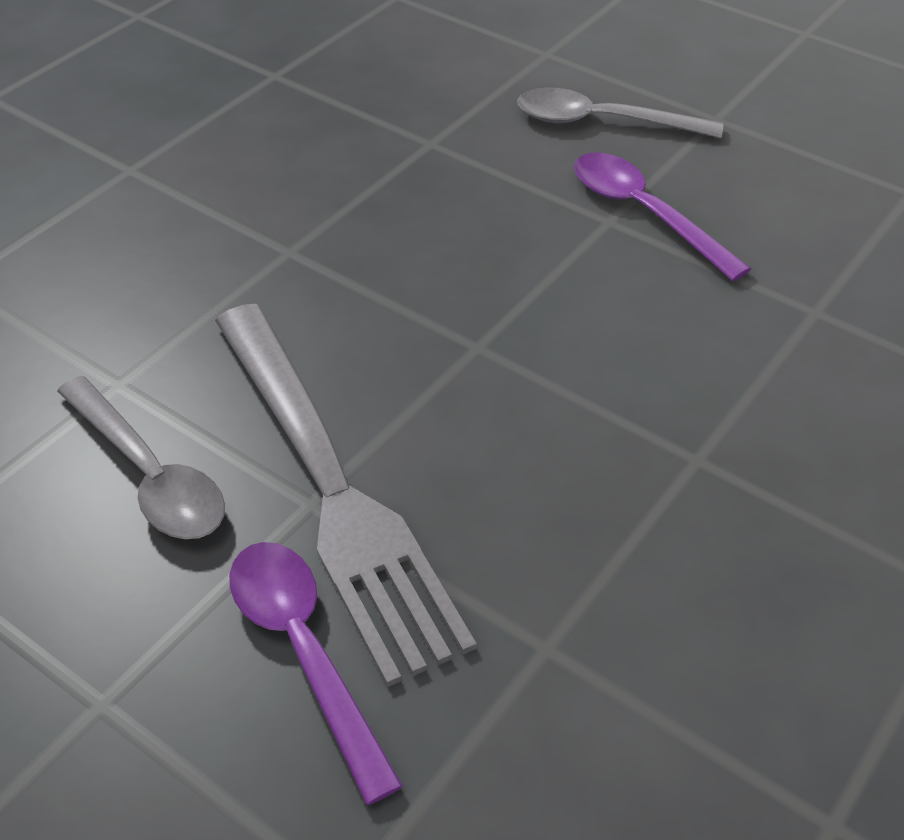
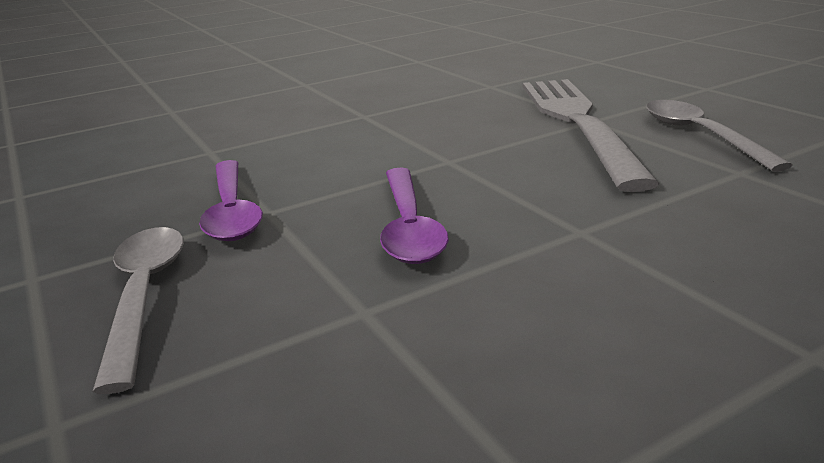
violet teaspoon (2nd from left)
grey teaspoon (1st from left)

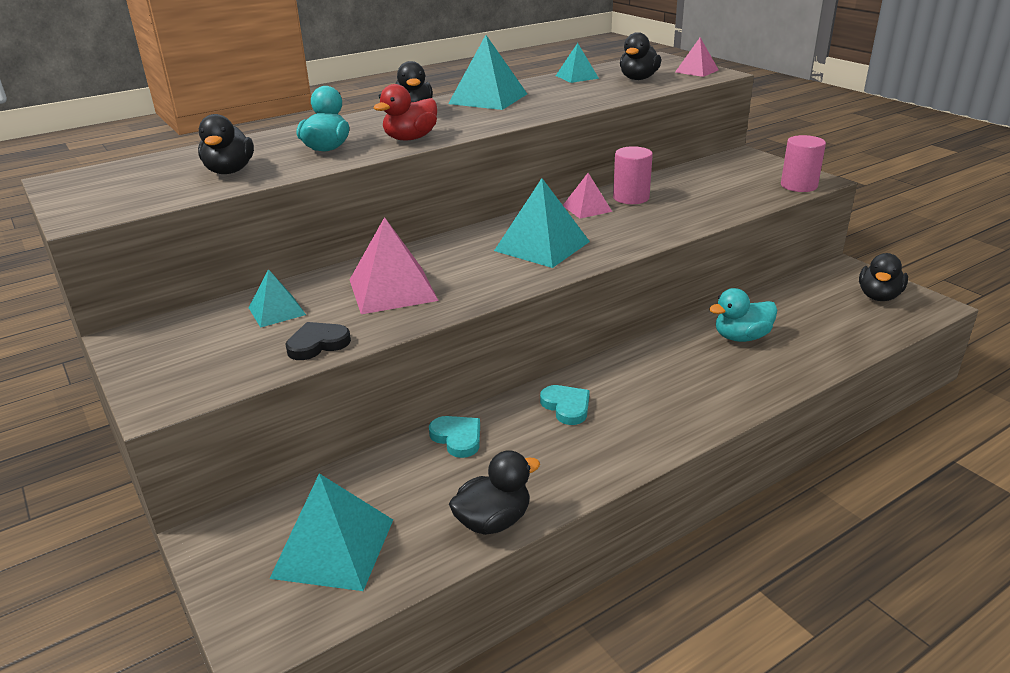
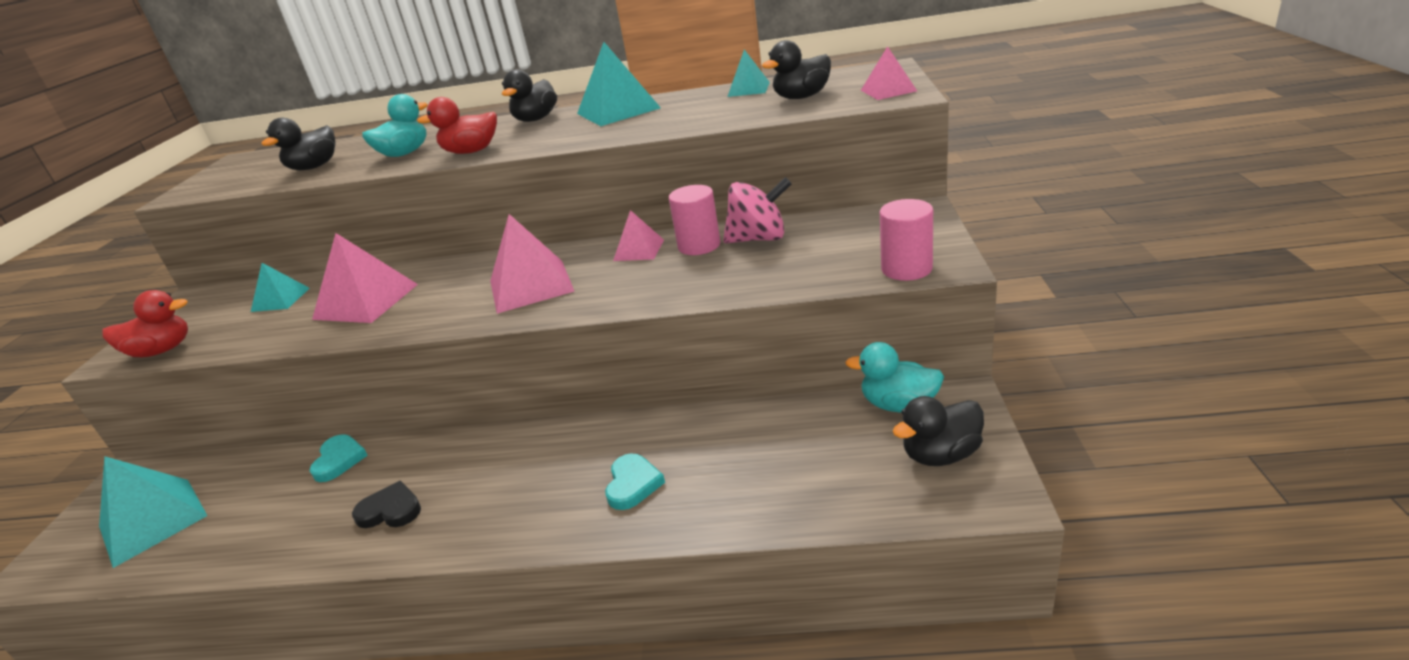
ebony duck (3rd from left in the first image)
scarlet duck (1st from left)
rose-pink whirligig
ebony heart
turquoise heart (2nd from left)
turquoise duck (2nd from left)
rose-pink solid pyramid (2nd from left)

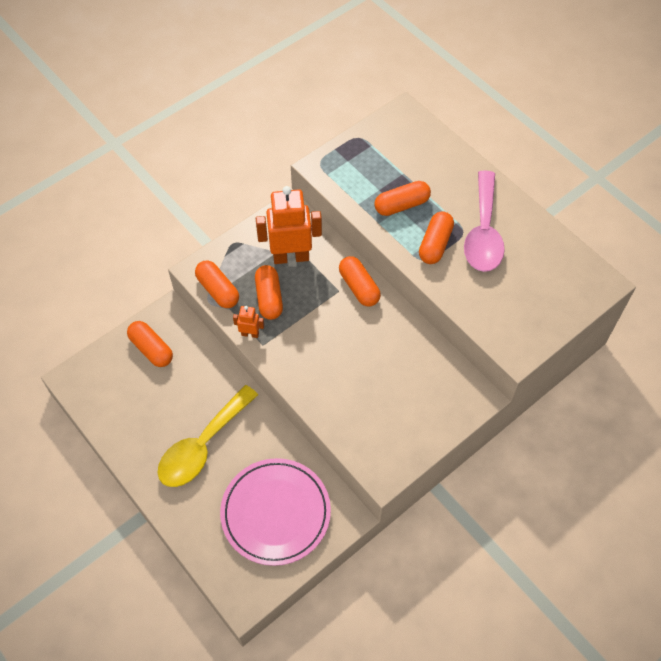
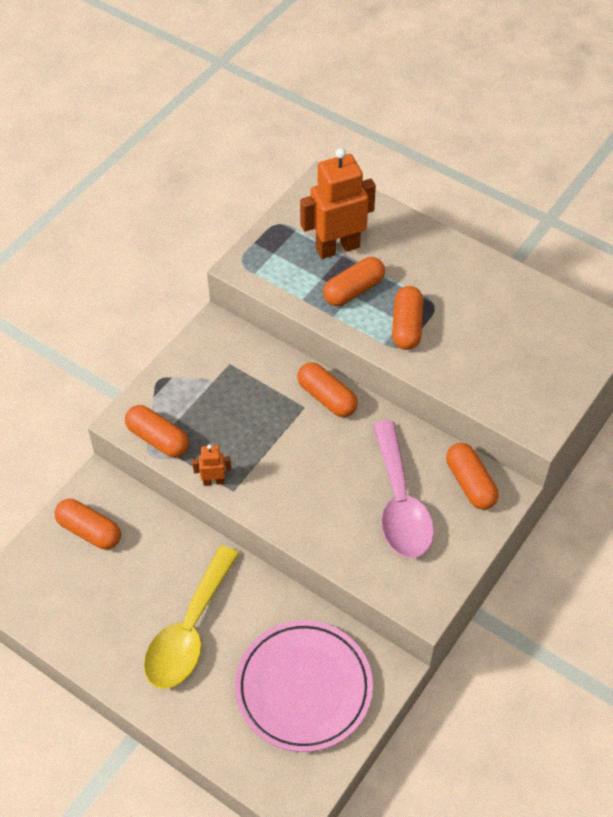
orange-coloured pill shape (6th from left)
orange-coloured robot (2nd from left)
rose-pink teaspoon

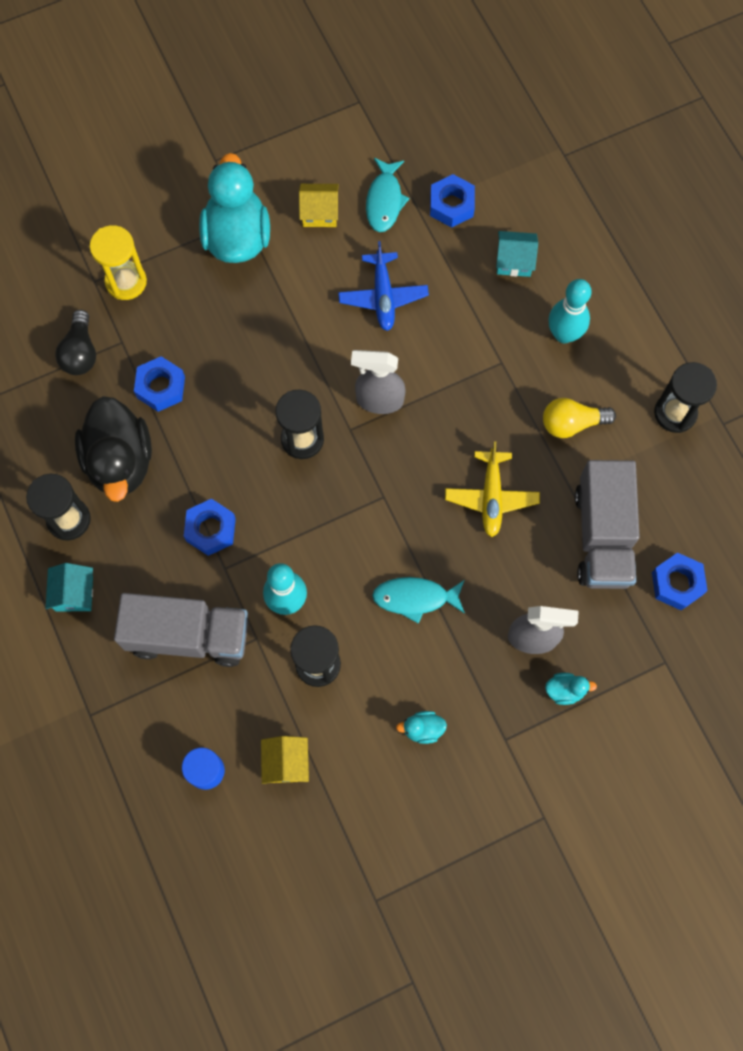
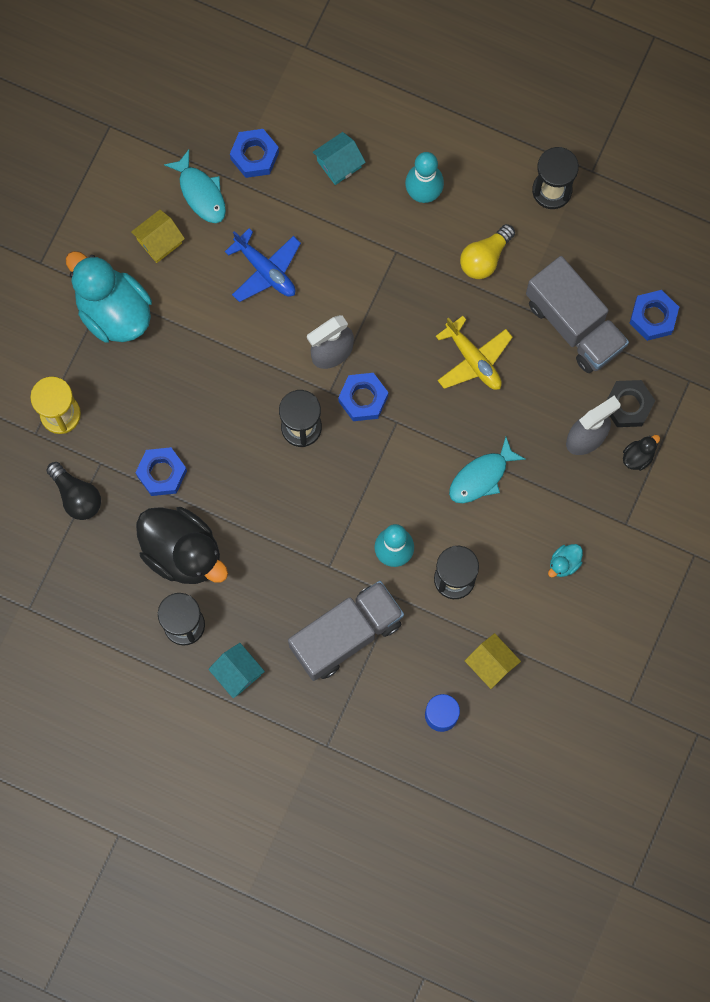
ebony nut
blue nut (3rd from left)
ebony duck (2nd from left)

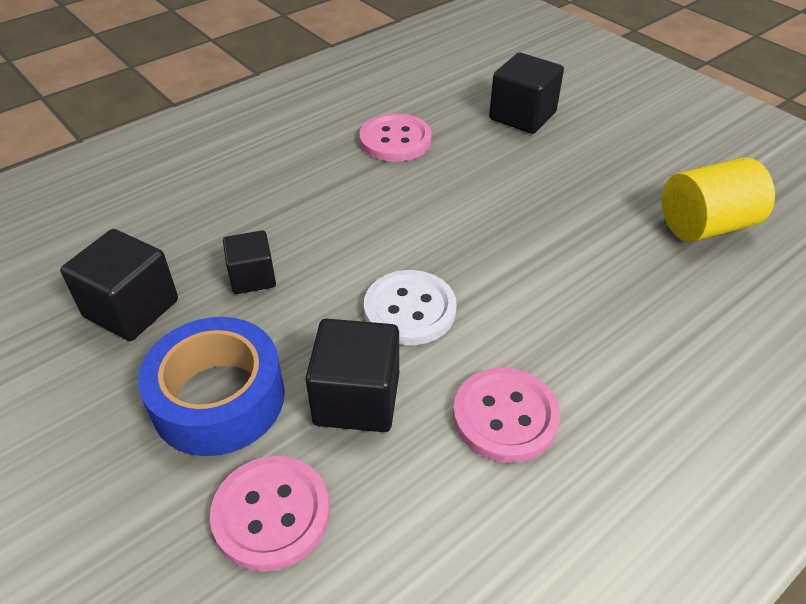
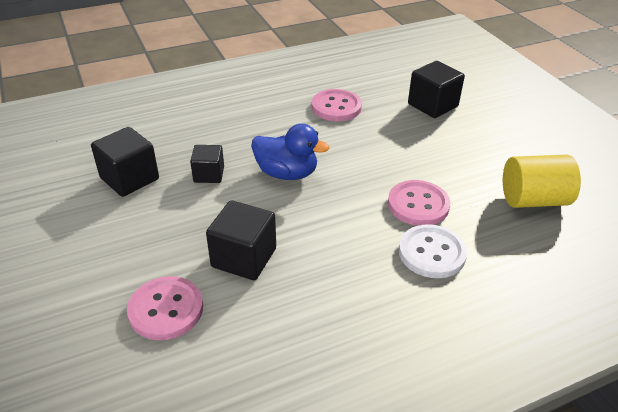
blue tape
blue duck
pure white shirt button
rose-pink shirt button (3rd from left)

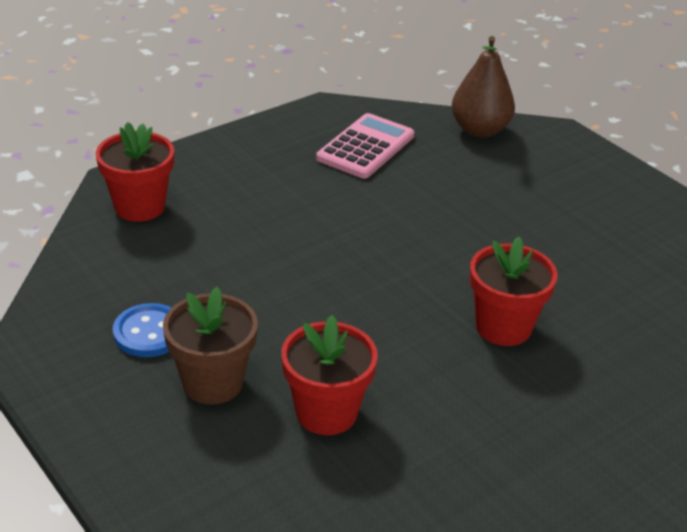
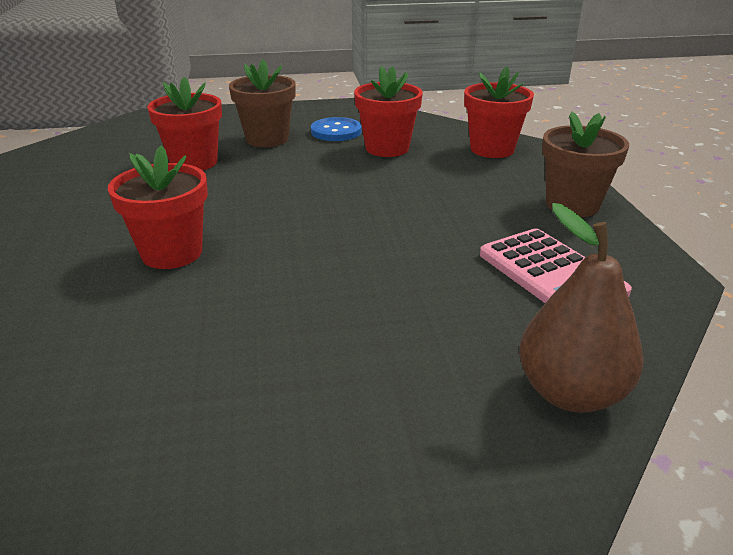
scarlet plant pot (3rd from left)
brown plant pot (2nd from left)

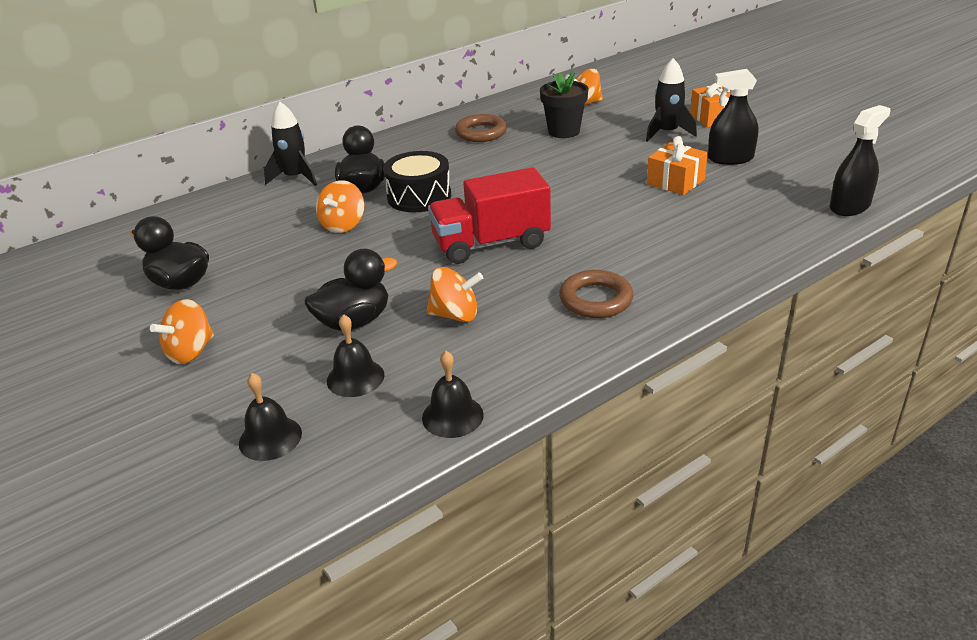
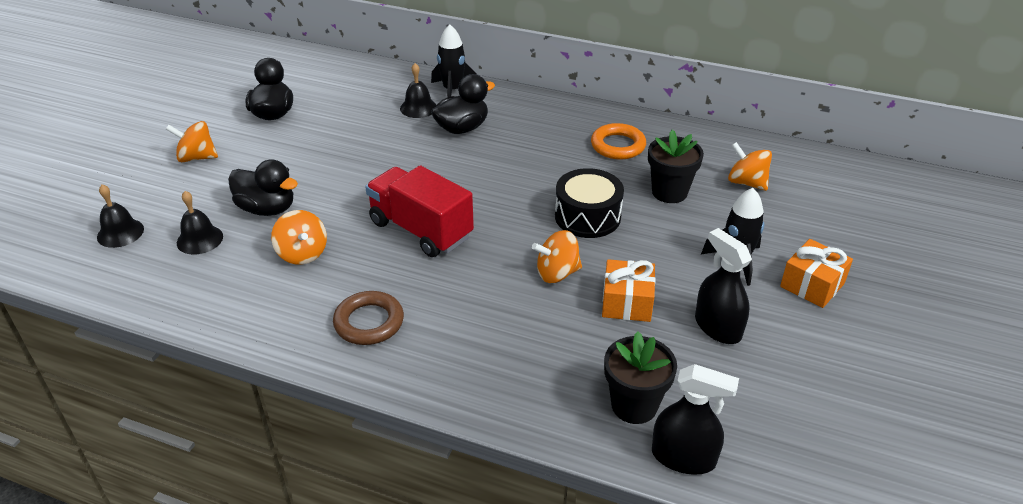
ebony plant pot (1st from left)
orange-coloured whirligig (3rd from left)
ebony snare drum
ebony bell (3rd from left)
orange-coloured ring

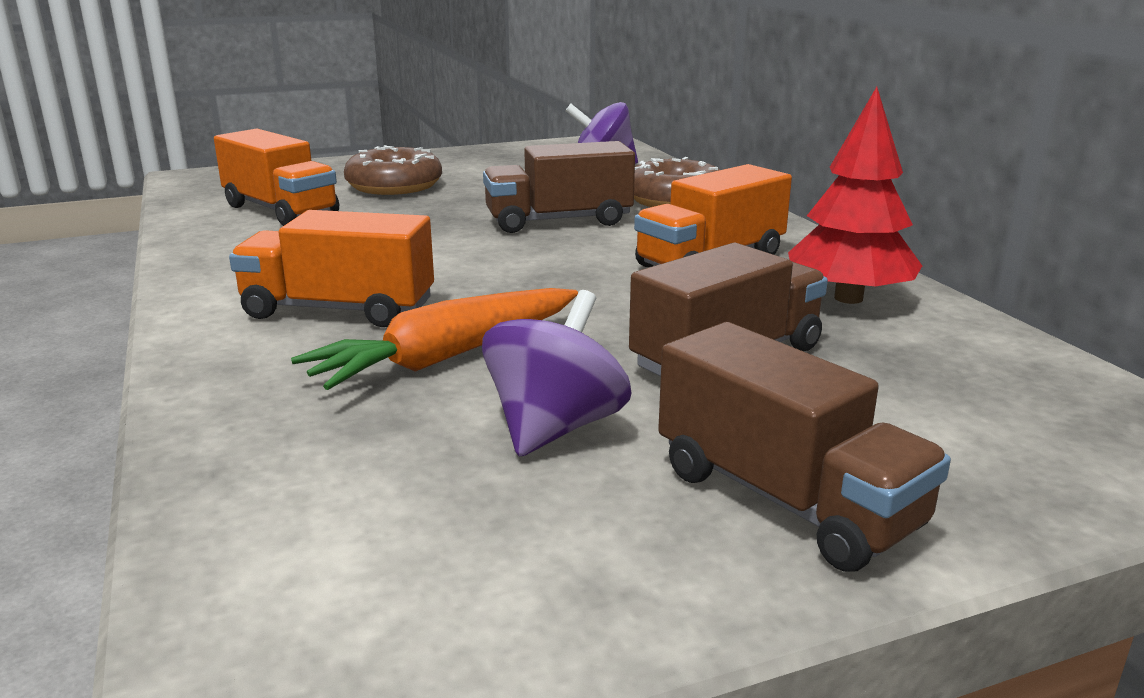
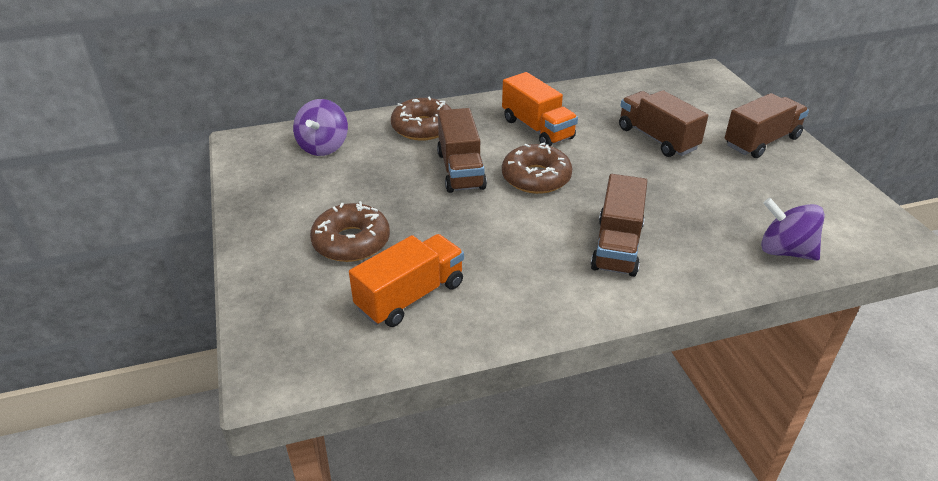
orange-coloured carrot
scarlet tree
brown doughnut (3rd from left)
violet whirligig (2nd from left)
brown toy truck (2nd from left)

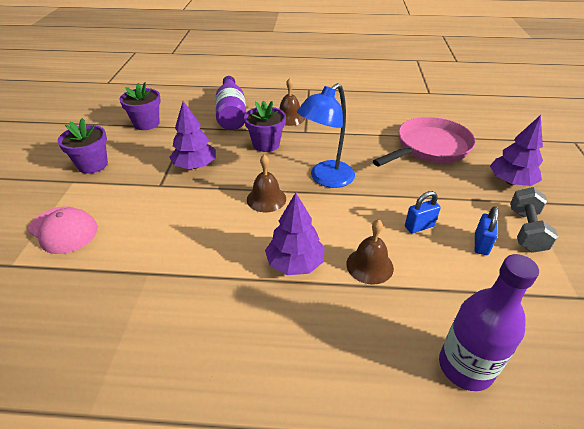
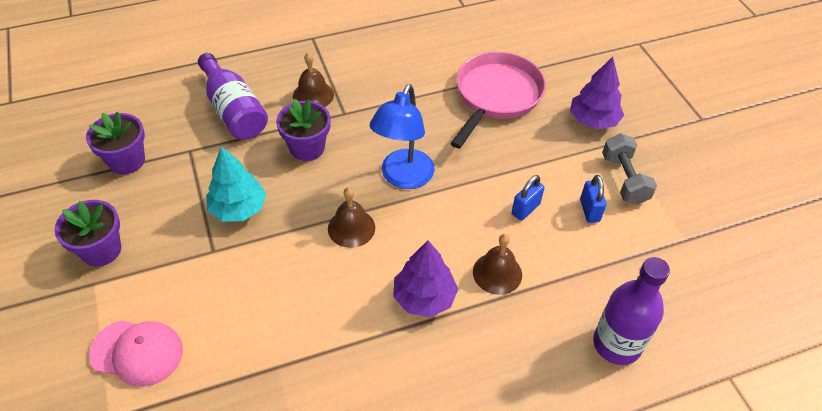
turquoise tree

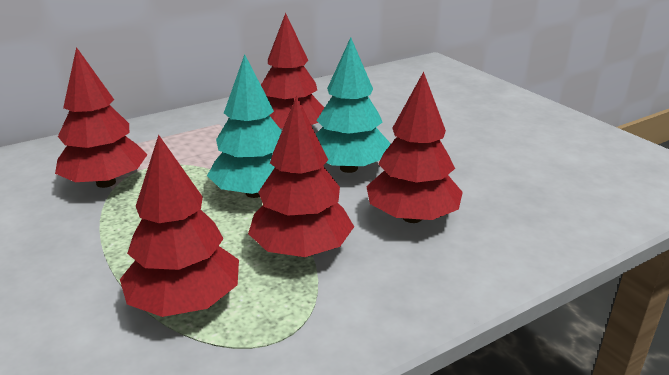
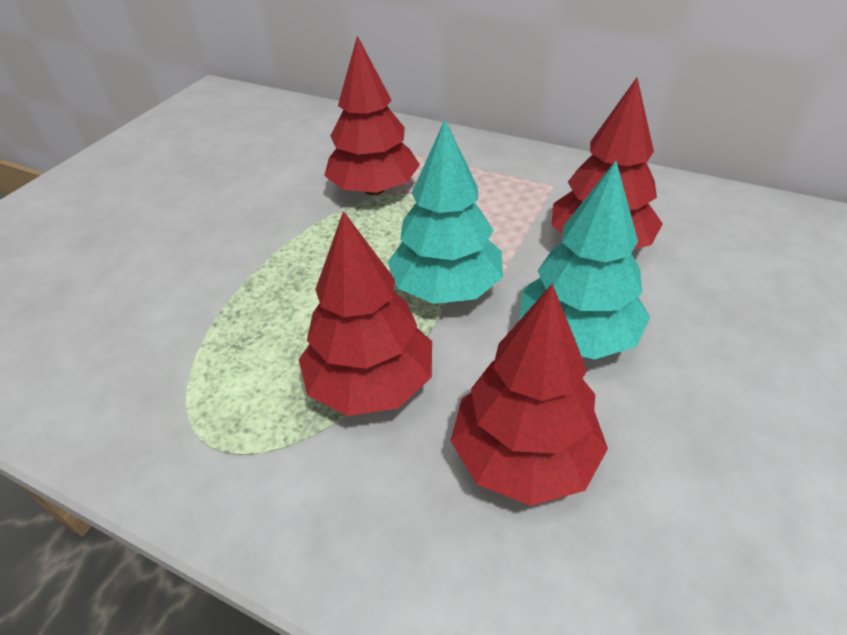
scarlet tree (2nd from left in the first image)

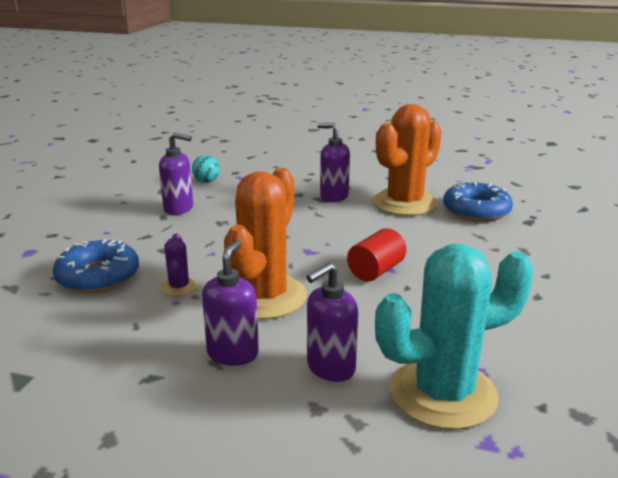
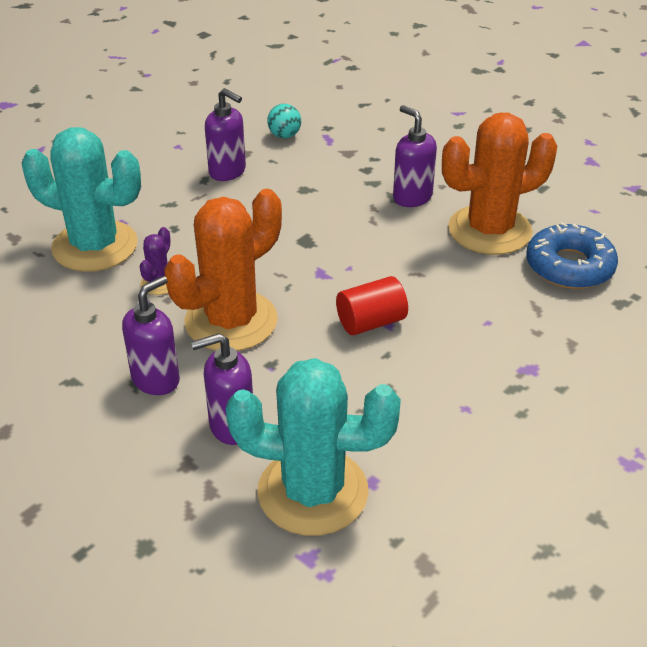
turquoise saguaro cactus (1st from left)

